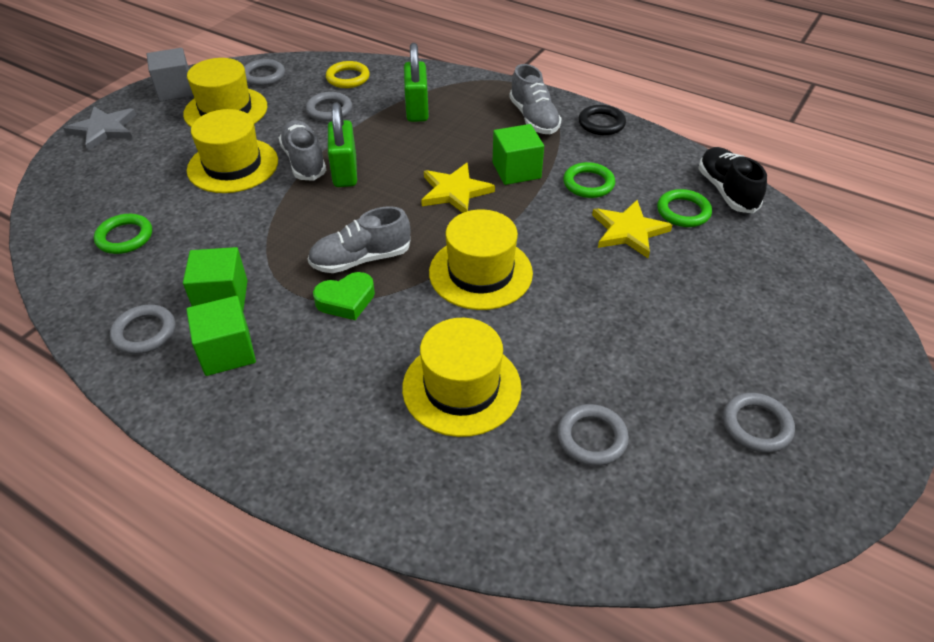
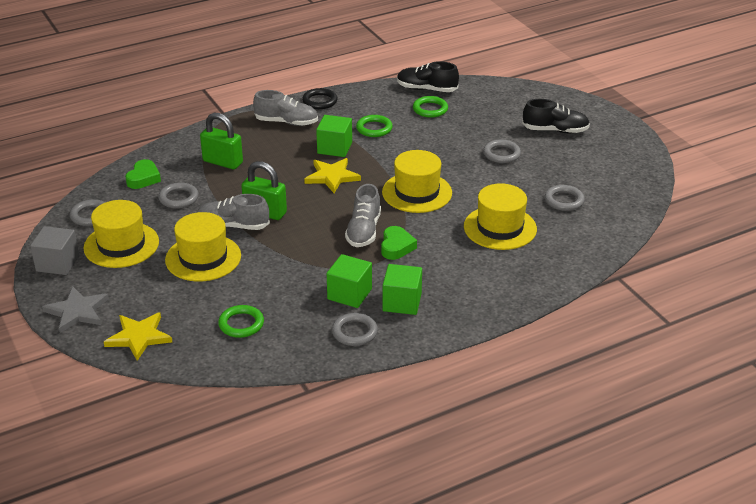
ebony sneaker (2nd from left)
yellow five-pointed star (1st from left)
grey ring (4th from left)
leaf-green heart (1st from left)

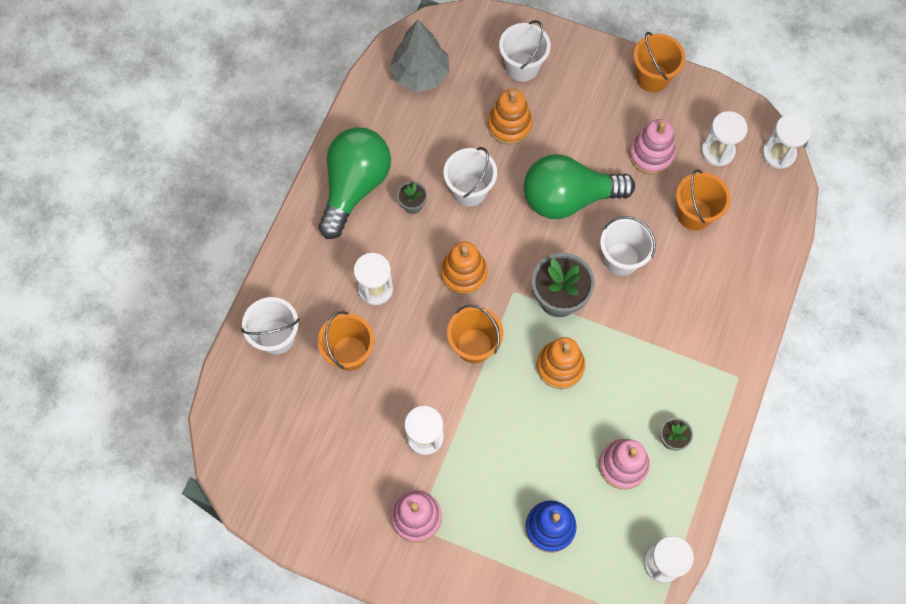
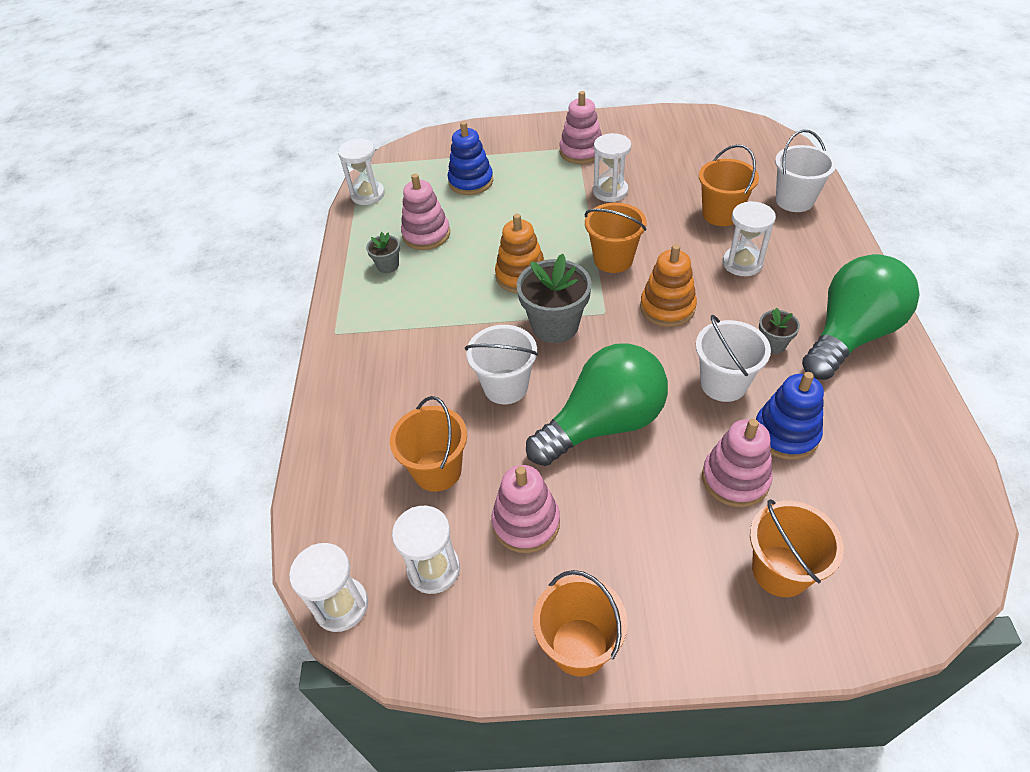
grey tree
blue ring stacker (2nd from left)
rose-pink ring stacker (4th from left)
orange-coloured pail (5th from left)
leaf-green light bulb (2nd from left)

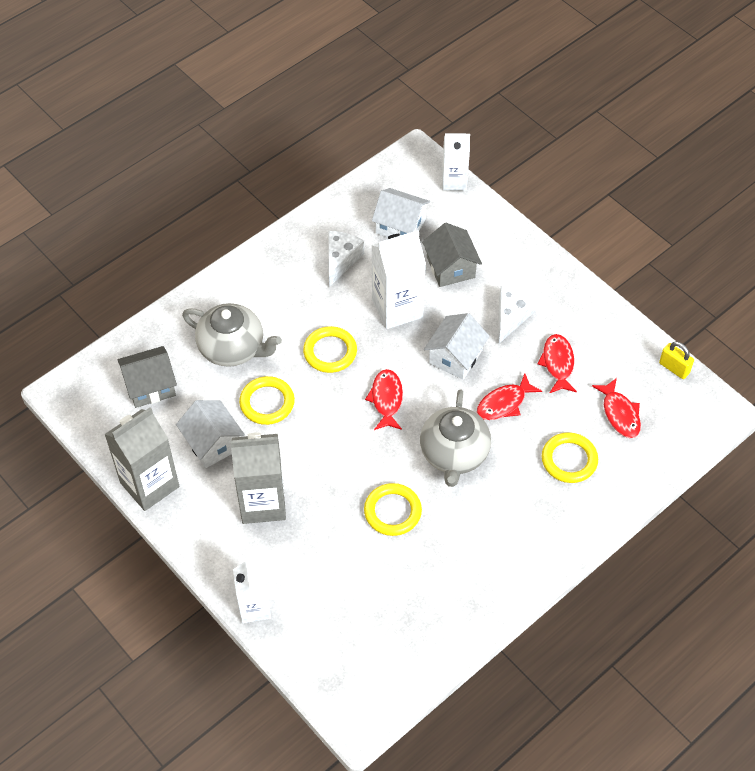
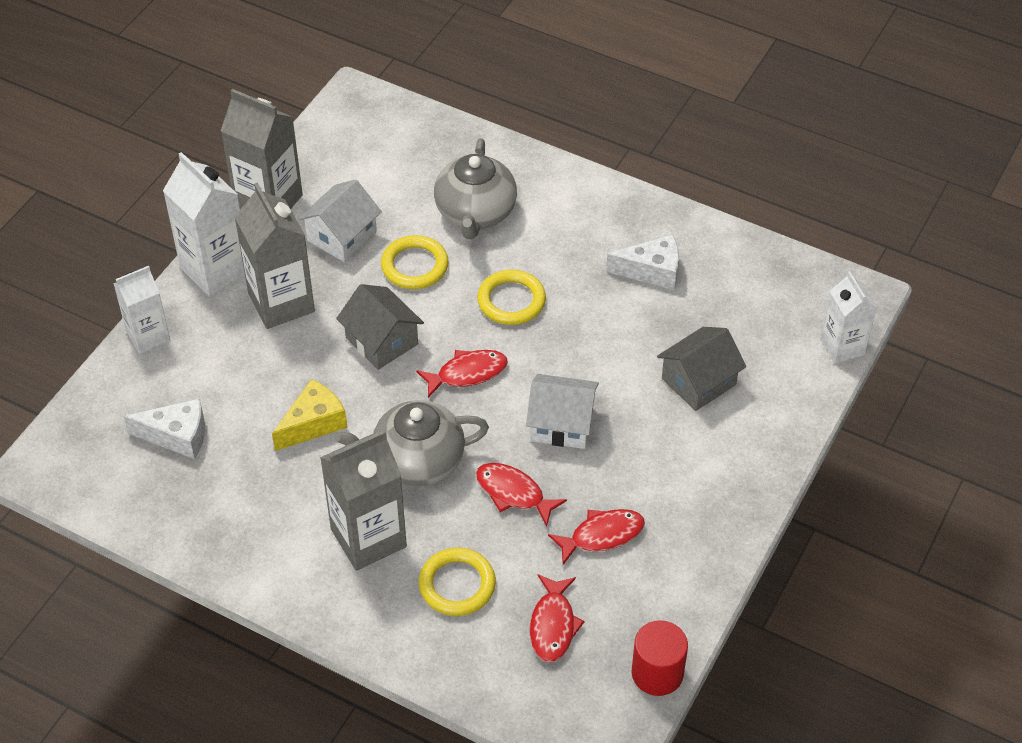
pure white house (2nd from left in the first image)
grey carton (3rd from left)
grey house (1st from left)
pure white carton (2nd from left)
pure white piece of cheese (1st from left)
yellow piece of cheese
scarlet cylinder shape
scarlet fish figure (3rd from left)

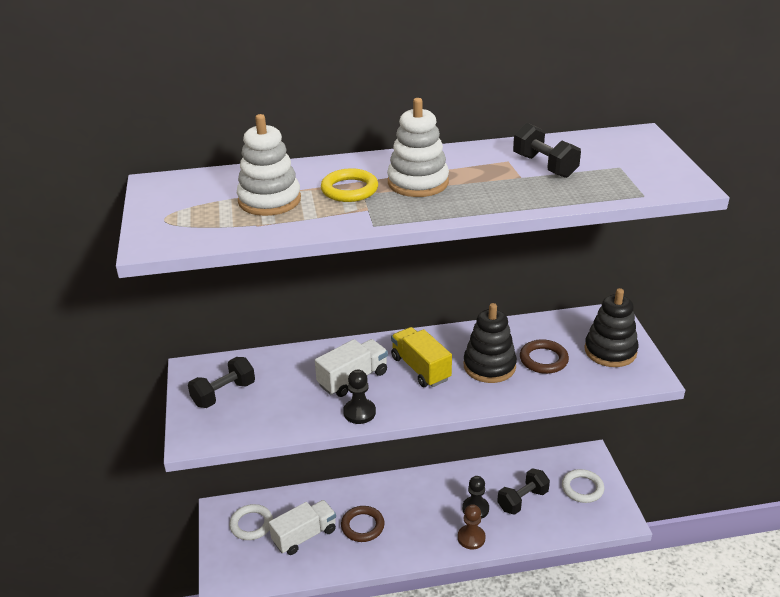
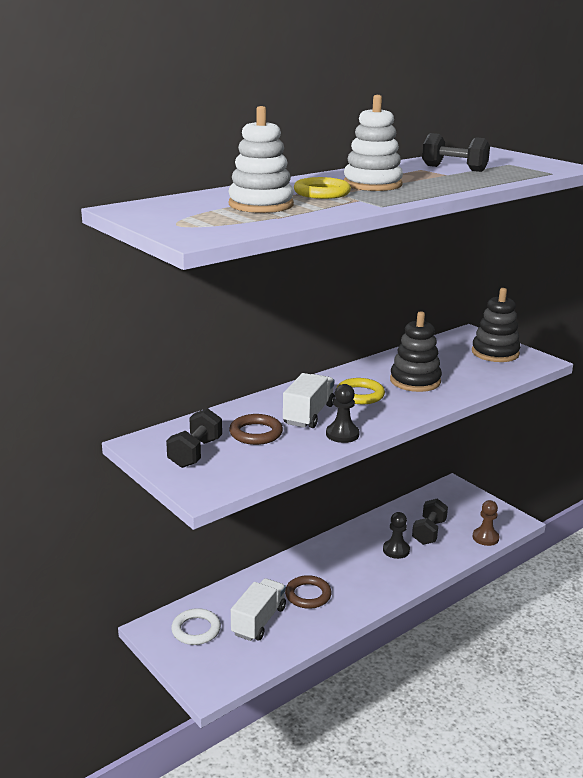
pure white ring (2nd from left in the first image)
brown chess pawn
brown ring (1st from left)
yellow ring (2nd from left)

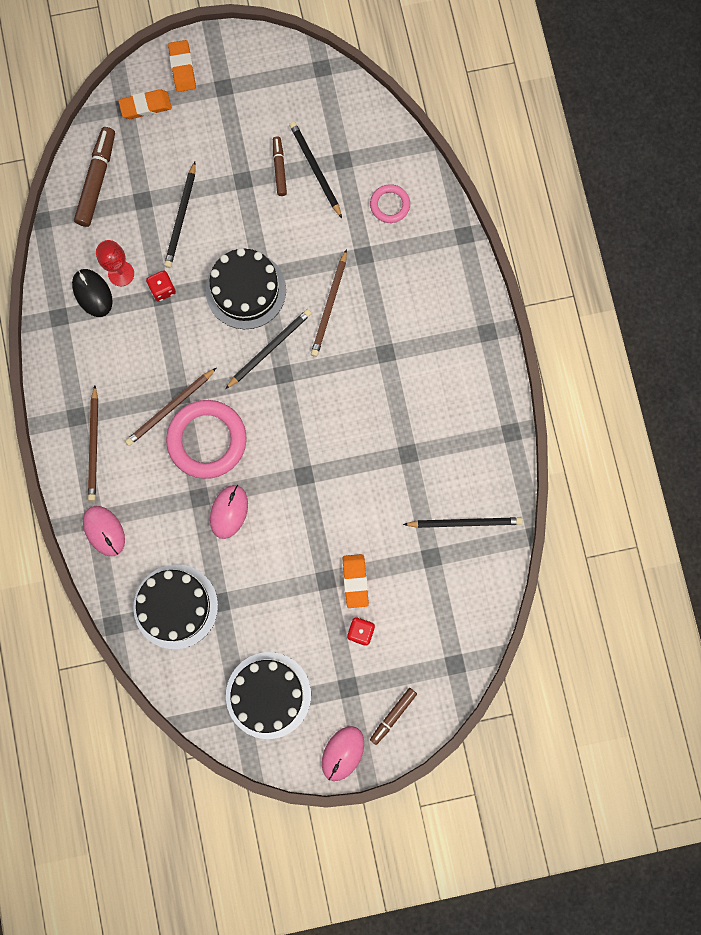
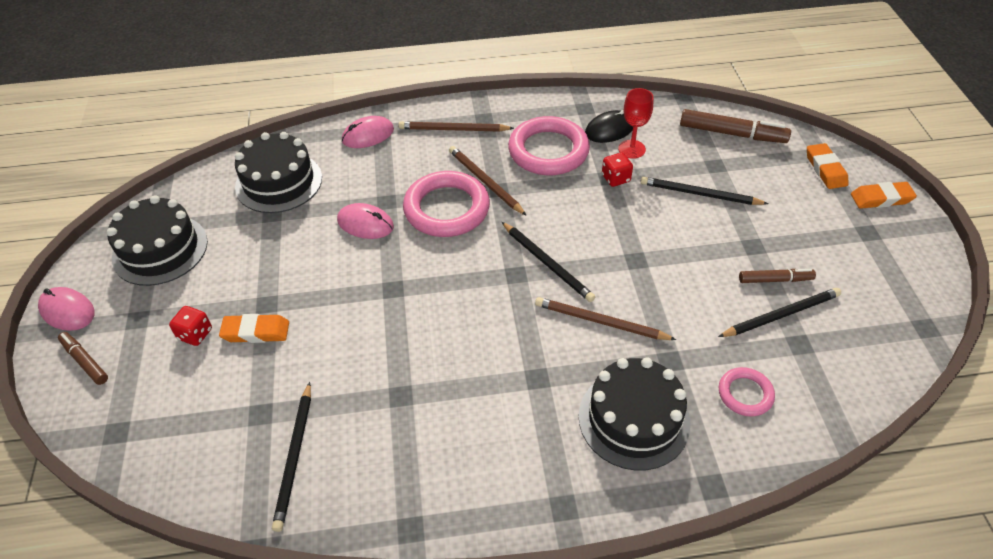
rose-pink ring (2nd from left)
ebony cake (3rd from left)

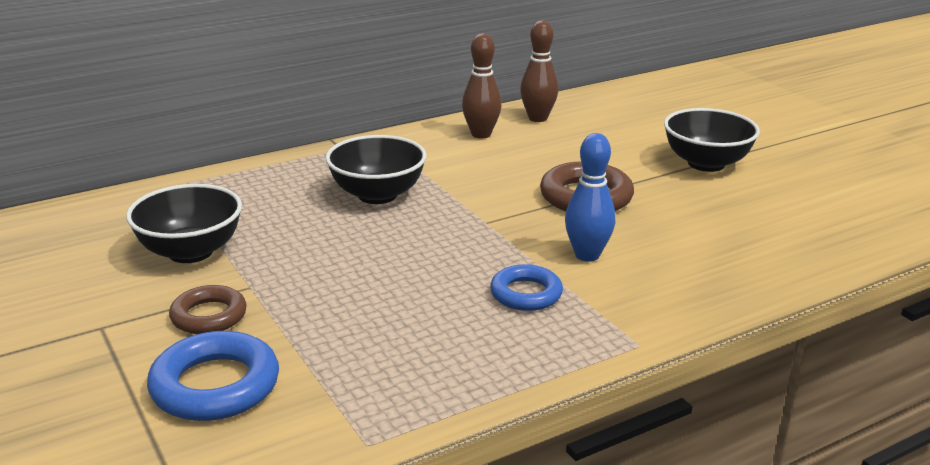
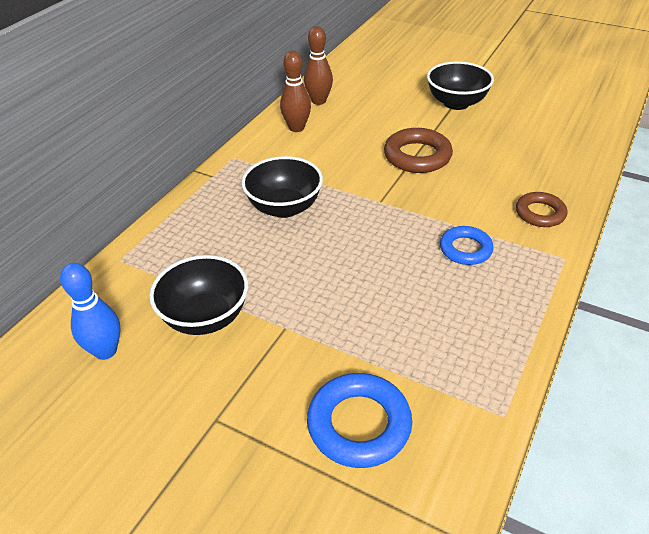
brown ring (2nd from left)
blue tenpin

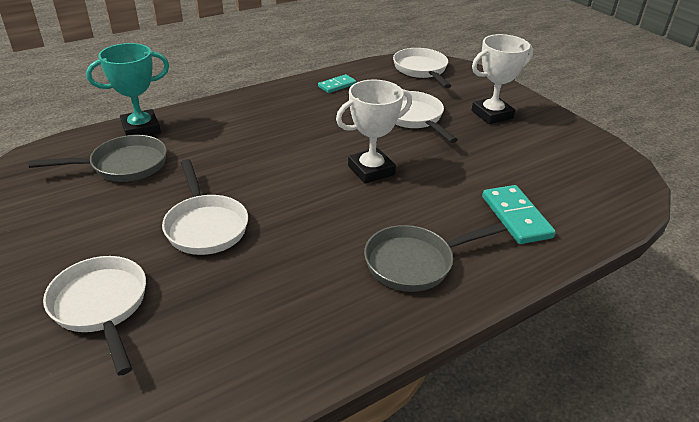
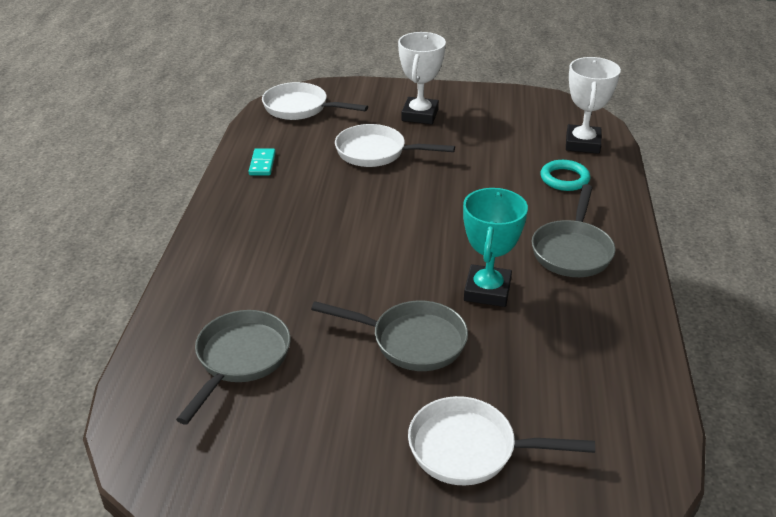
turquoise prize cup
pure white prize cup (2nd from left)
turquoise ring
grey skillet (2nd from left)

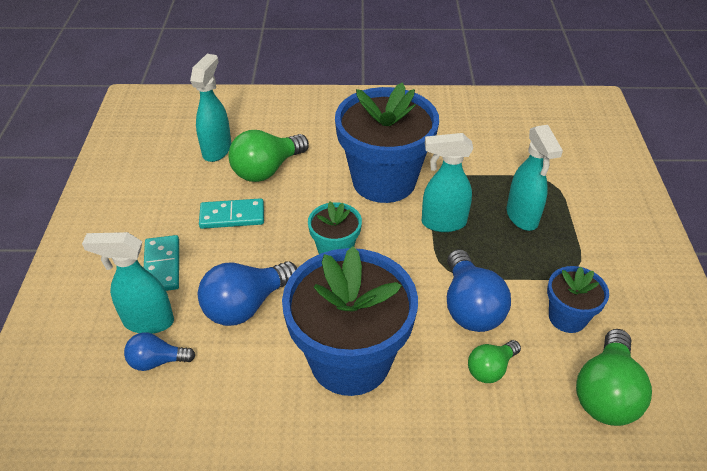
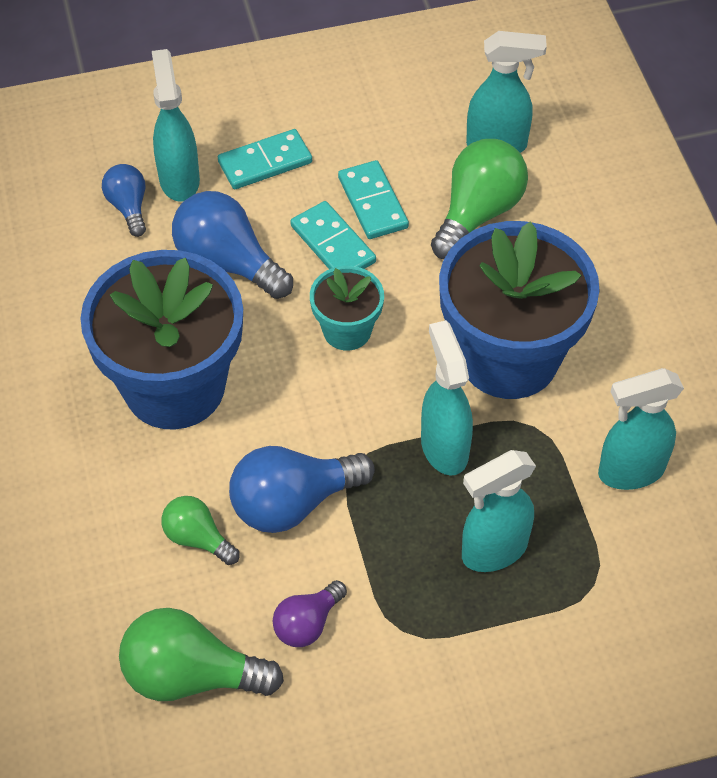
turquoise domino (2nd from left)
turquoise spray bottle (5th from left)
violet light bulb
leaf-green light bulb (3rd from left)

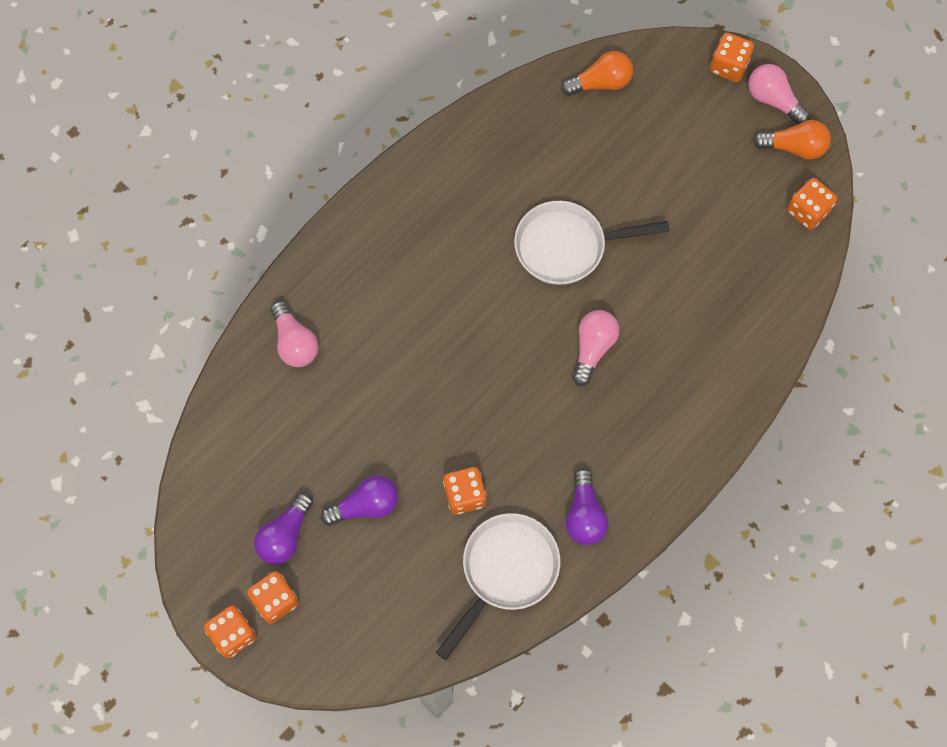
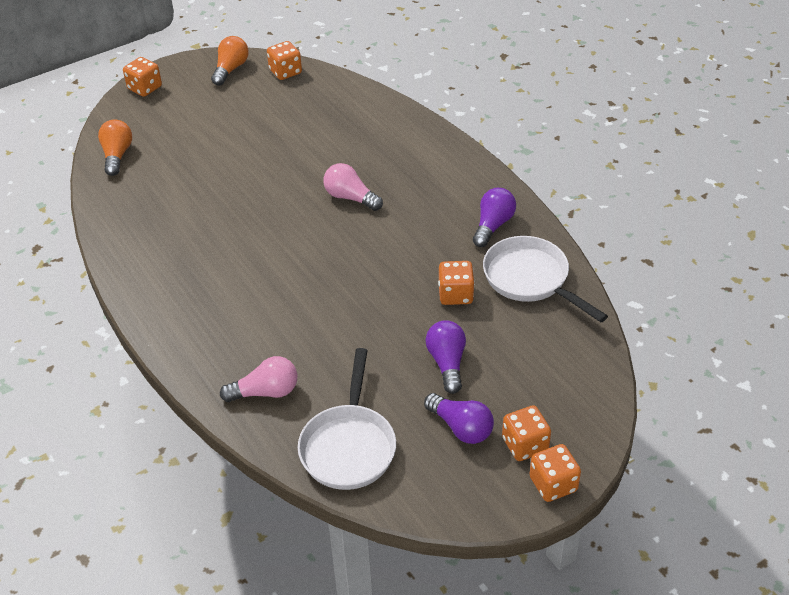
rose-pink light bulb (3rd from left in the first image)
pure white skillet (1st from left)
violet light bulb (3rd from left)

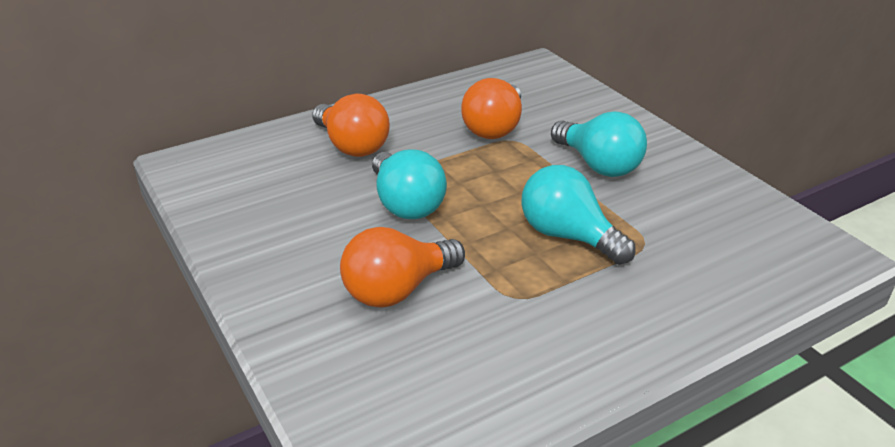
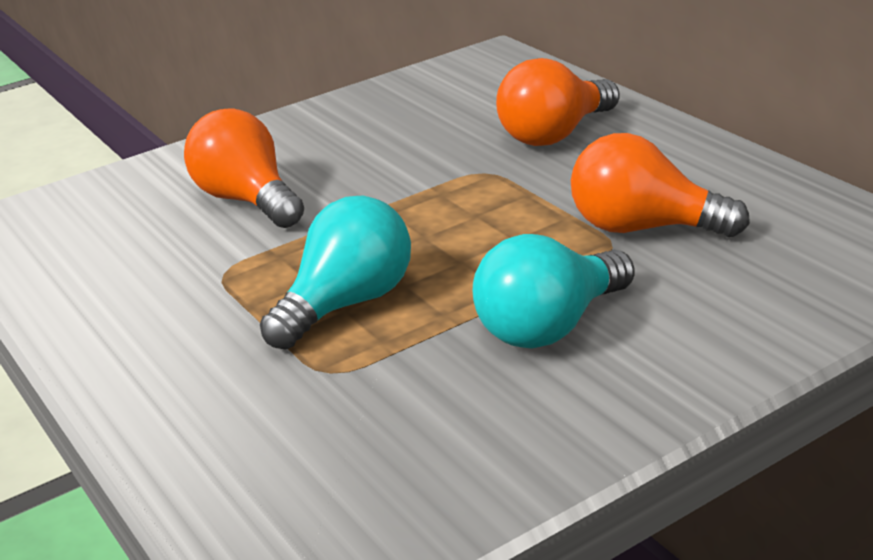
turquoise light bulb (1st from left in the first image)

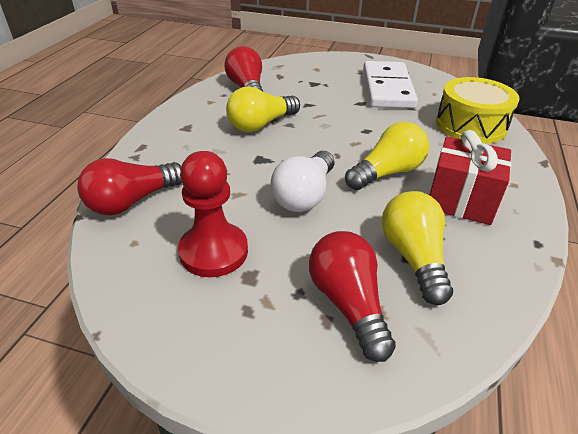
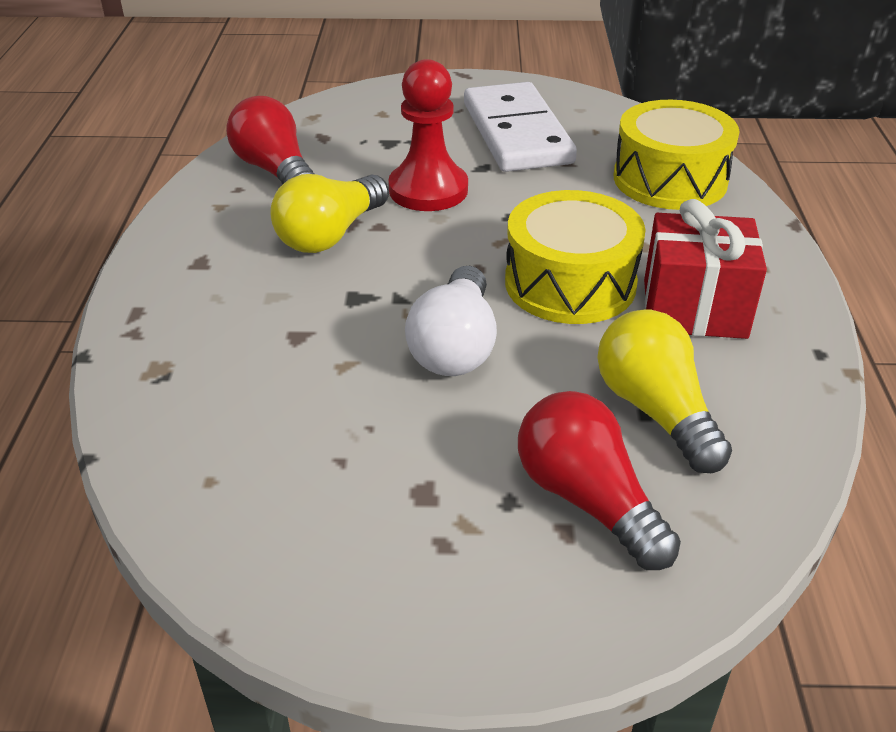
scarlet light bulb (1st from left in the first image)
scarlet chess pawn
yellow snare drum (1st from left)

